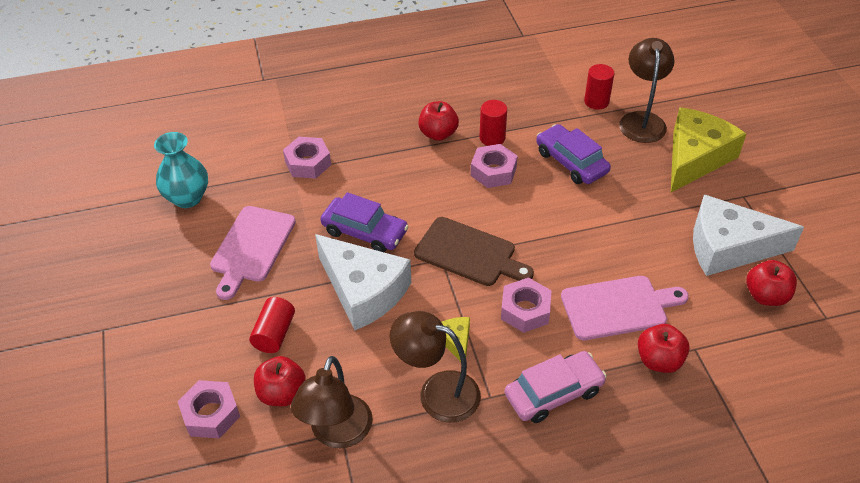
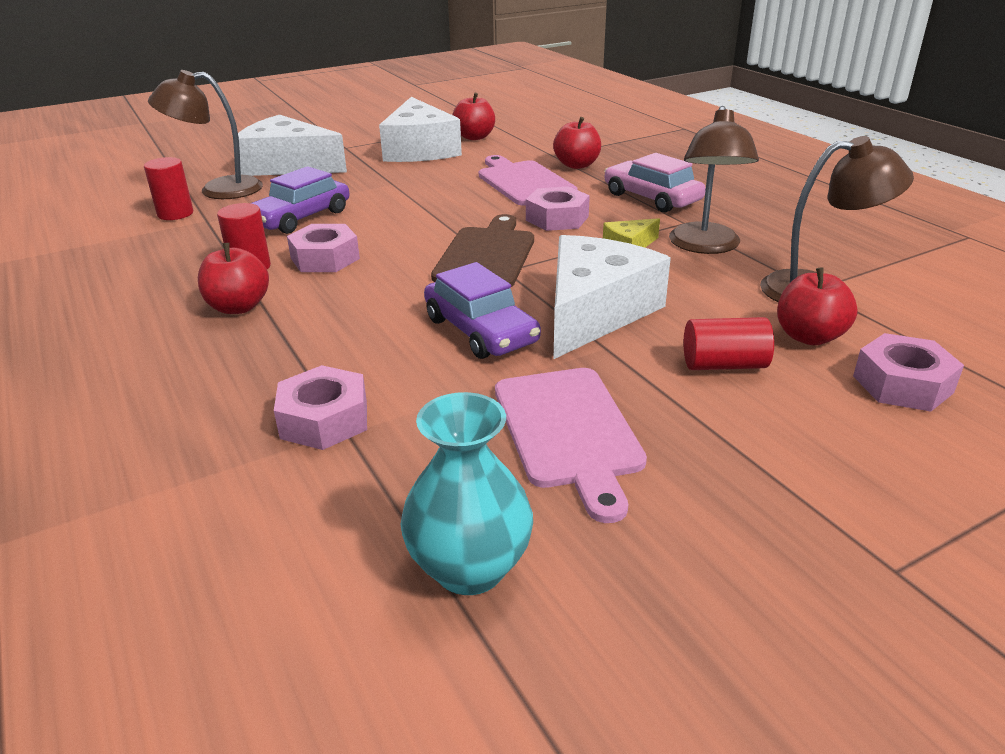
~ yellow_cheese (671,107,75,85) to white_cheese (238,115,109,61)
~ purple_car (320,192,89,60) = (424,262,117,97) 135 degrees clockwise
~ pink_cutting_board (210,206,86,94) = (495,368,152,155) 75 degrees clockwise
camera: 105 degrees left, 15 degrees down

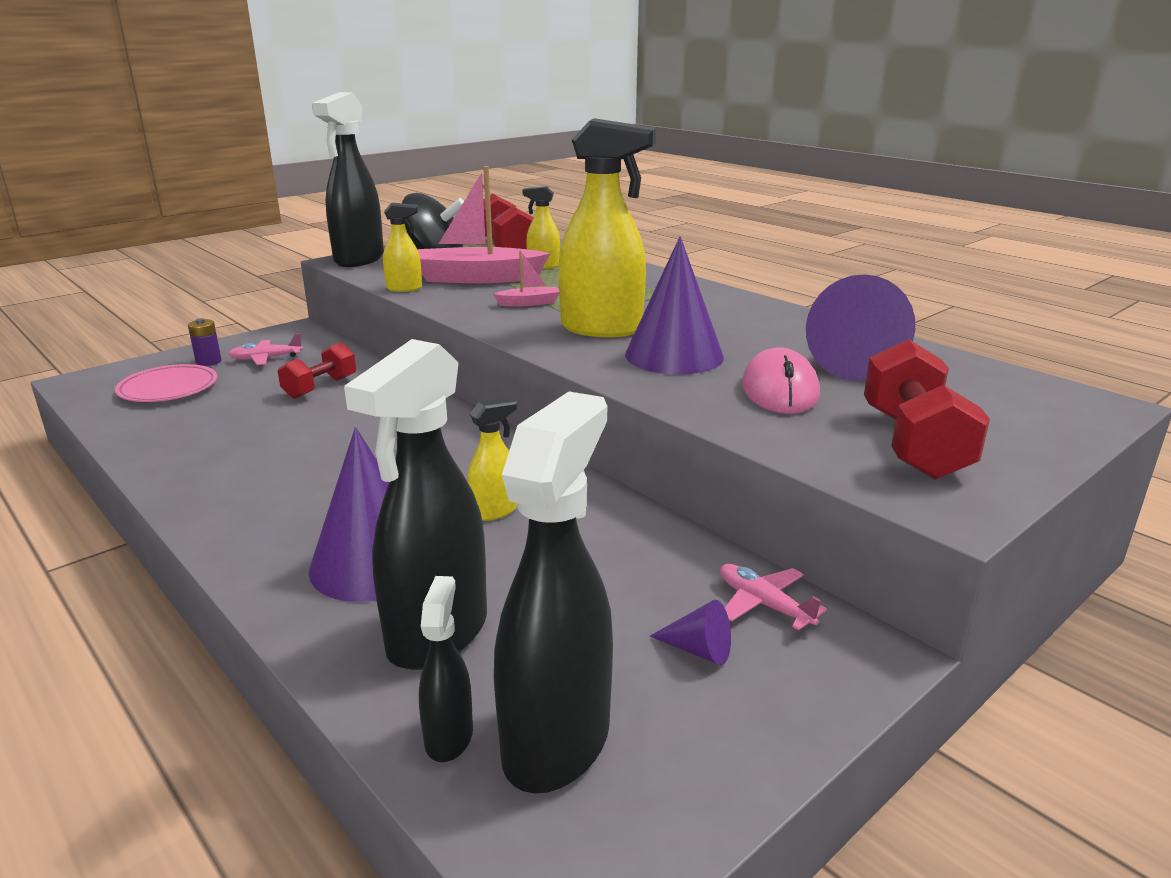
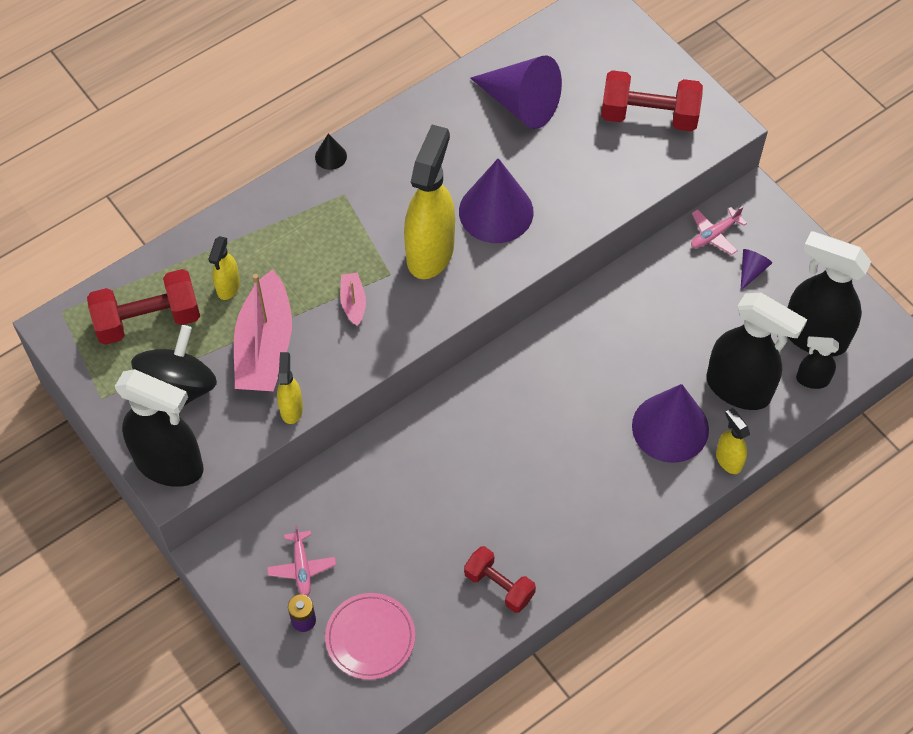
+ black_cone (315,133,32,37)
~ red_dumbbell (278,342,78,57) to (464,546,72,67)
~ yellow_spray_bottle (468,397,49,124) to (716,408,34,66)
- pink_mouse (742,347,78,67)
camera: 85 degrees left, 35 degrees up

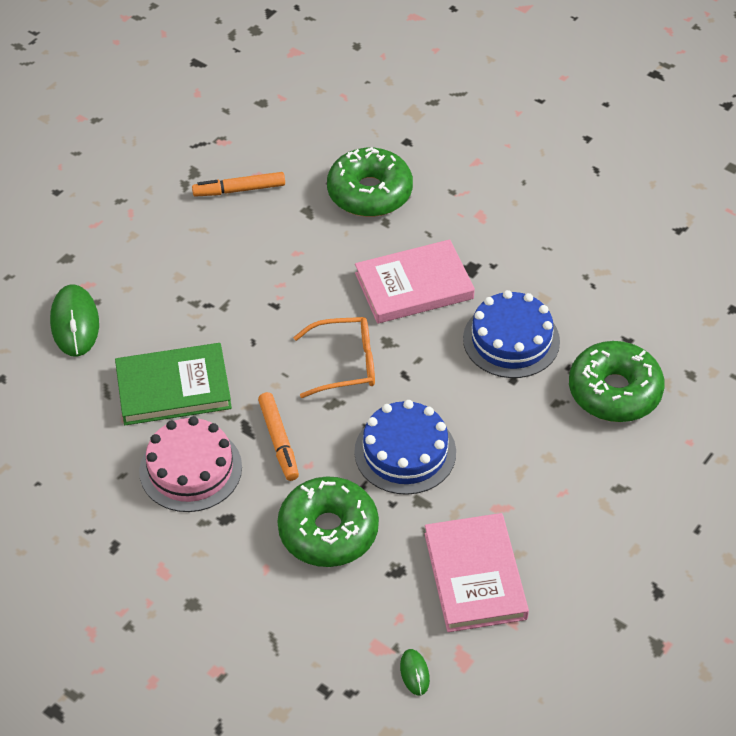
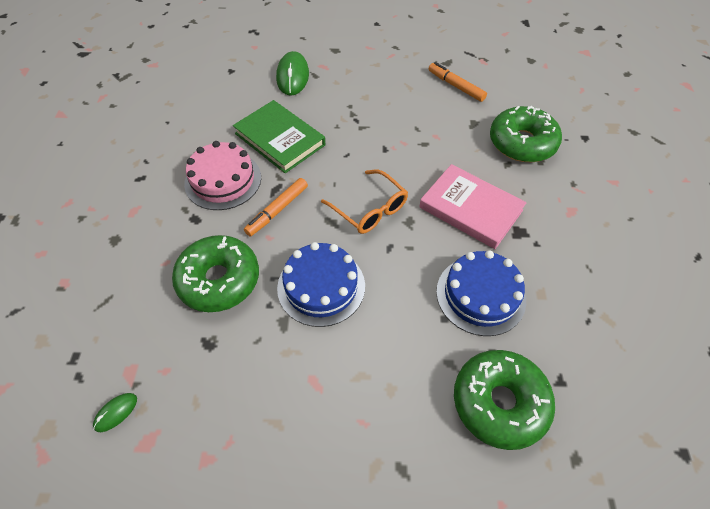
~ green_mouse (50,284,49,73) = (276,51,33,45) 45 degrees counterclockwise
- pink_book (424,513,105,119)
camera: 55 degrees right, 5 degrees up

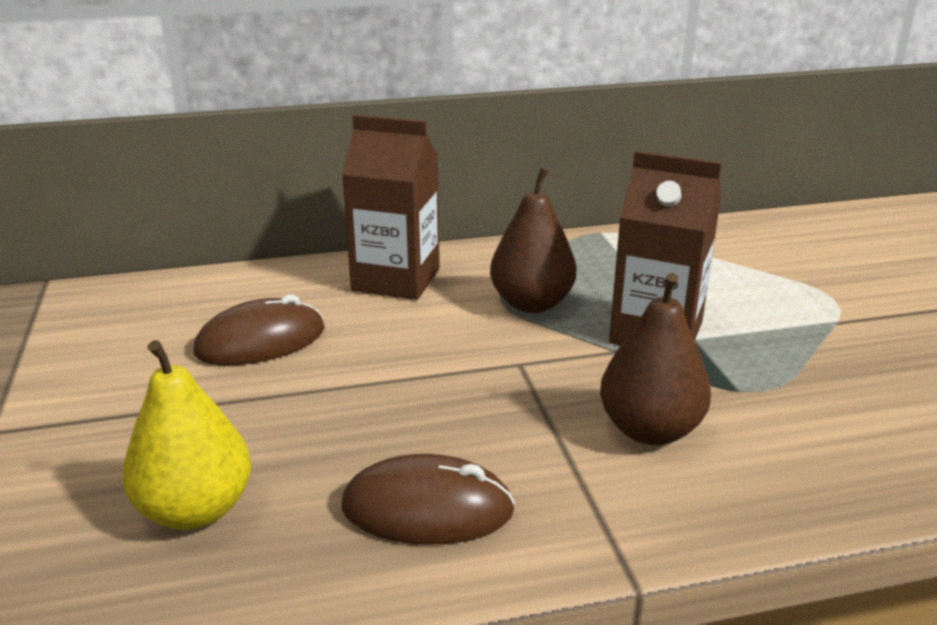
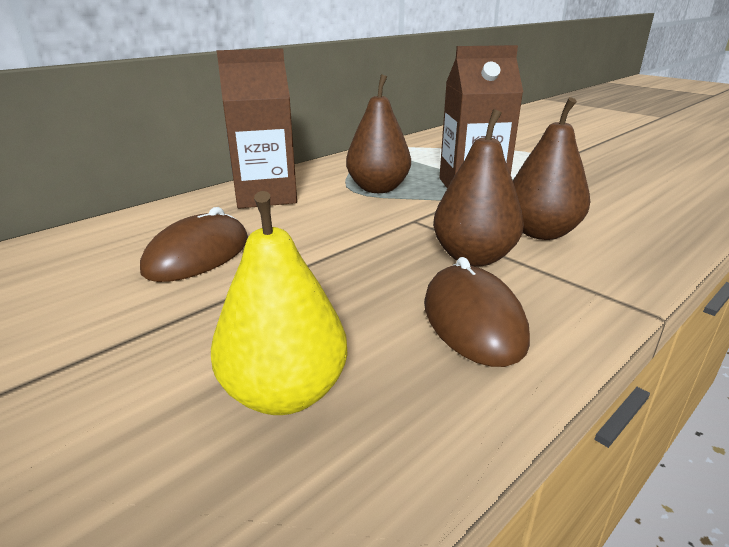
~ brown_mouse (341,454,174,90) = (424,257,106,110) 75 degrees counterclockwise
+ brown_pear (433,109,91,157)
camera: 30 degrees left, 0 degrees up

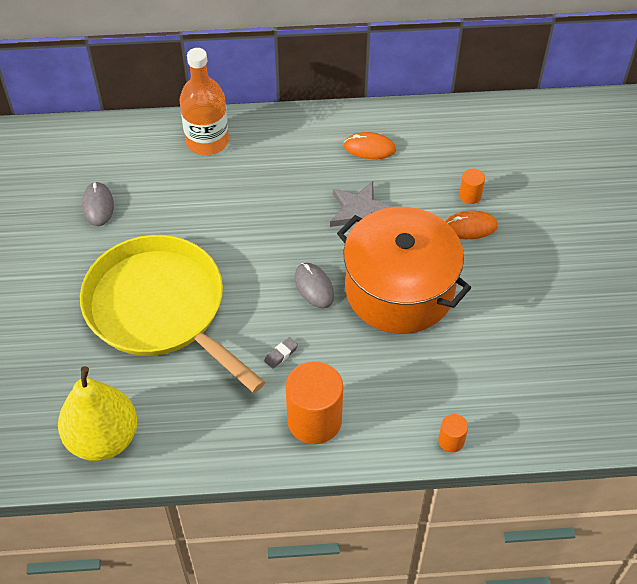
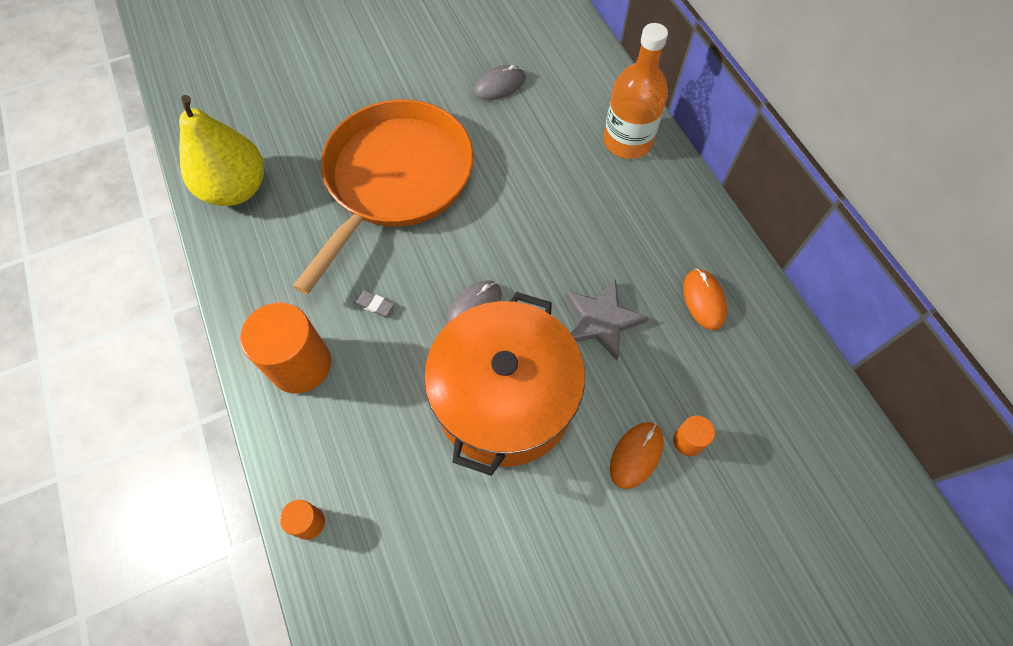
~ yellow_pan (80,235,185,158) to orange_pan (292,99,182,196)
~ orange_mouse (445,211,53,28) = (610,422,54,67) 60 degrees clockwise
camera: 70 degrees right, 10 degrees up

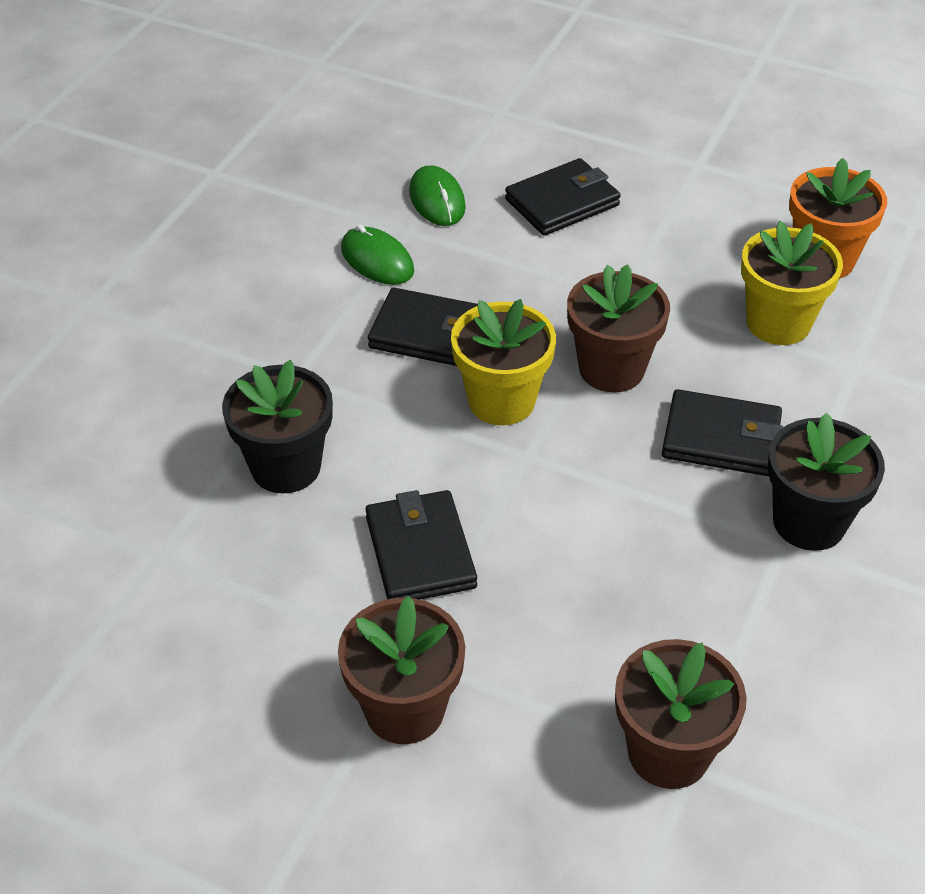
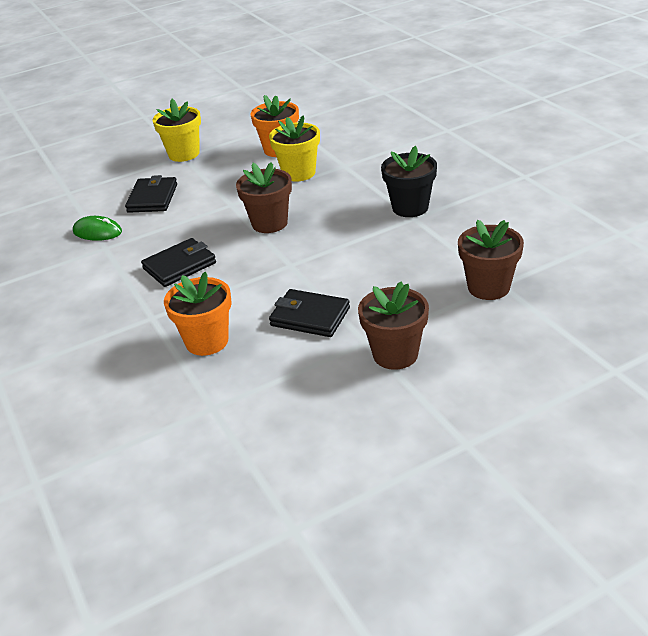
~ yellow_flower_pot (451,299,105,126) to (152,99,49,63)
~ black_flower_pot (222,360,111,133) to orange_flower_pot (164,271,68,85)
- green_mouse (341,225,73,60)
- black_wallet (662,389,121,87)
camera: 50 degrees left, 10 degrees down

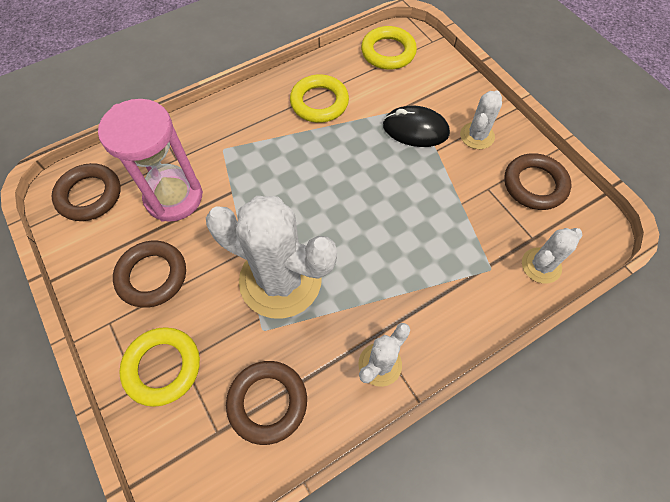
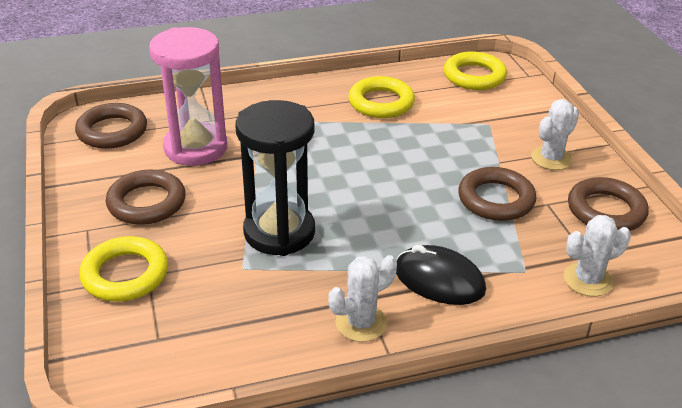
~ white_cactus (206,196,131,123) to black_hourglass (235,100,80,156)
~ black_mouse (383,106,67,41) to (396,245,90,60)
~ brown_ring (226,361,81,84) to (458,167,78,54)
camera: 15 degrees right, 25 degrees down

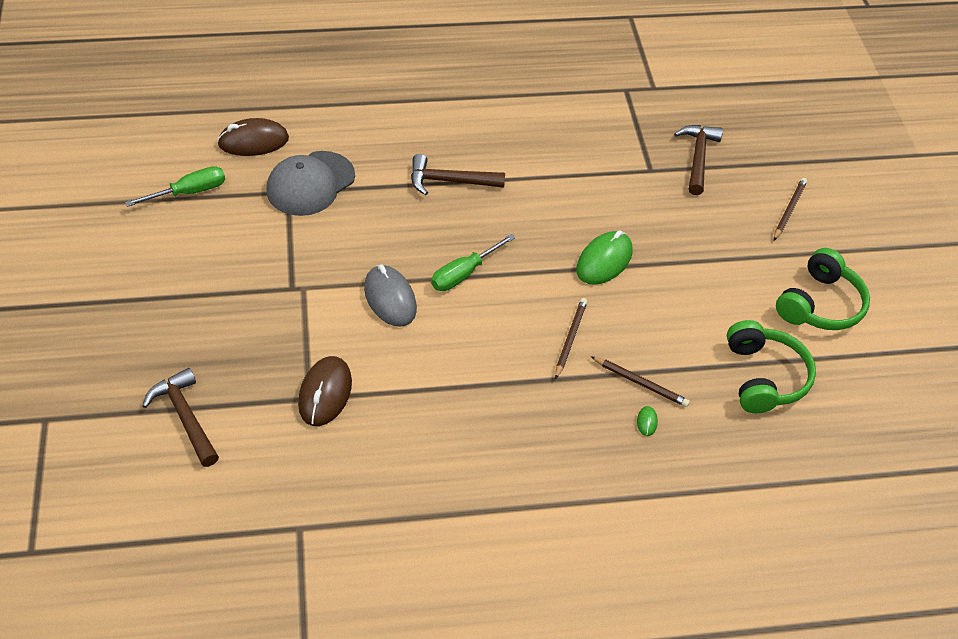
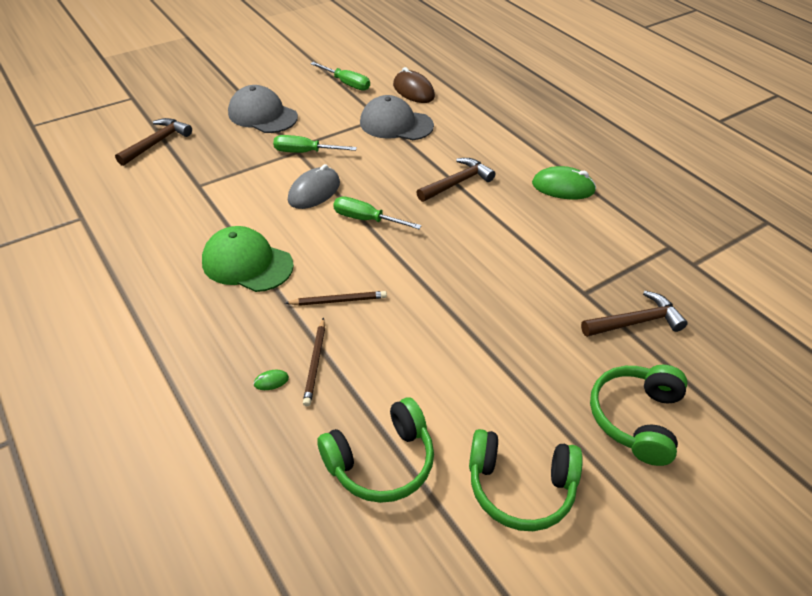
+ green_cap (202,226,92,66)
+ grey_cap (228,85,70,48)
+ green_screwdriver (273,135,84,18)
~ brown_hammer (411,154,94,41) = (417,158,79,44) 75 degrees clockwise
~ green_mouse (576,230,57,55) to (532,166,64,33)
~ brown_pencil (774,178,33,62) to green_headphones (590,365,97,101)
- brown_mouse (298,356,54,70)
camera: 65 degrees right, 5 degrees down

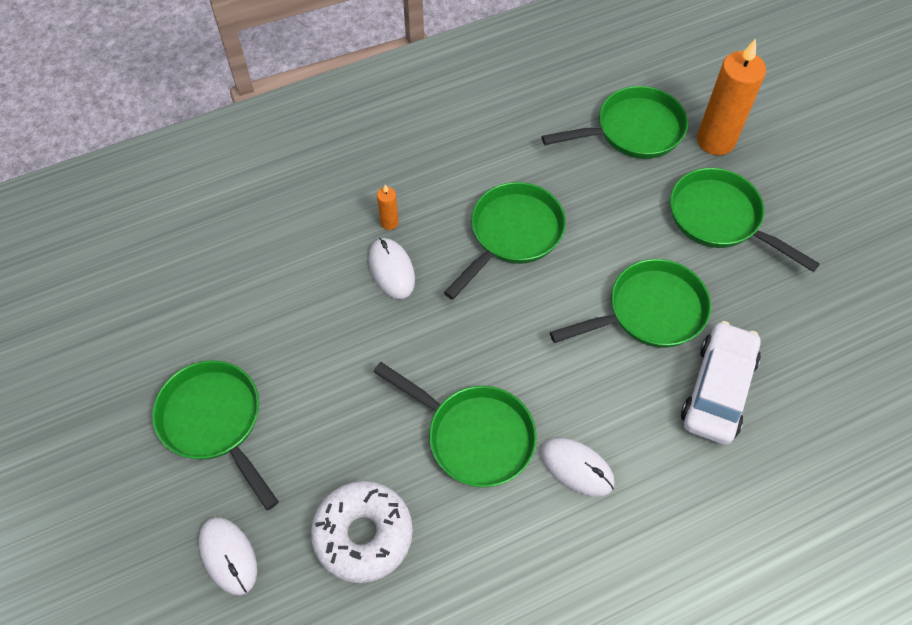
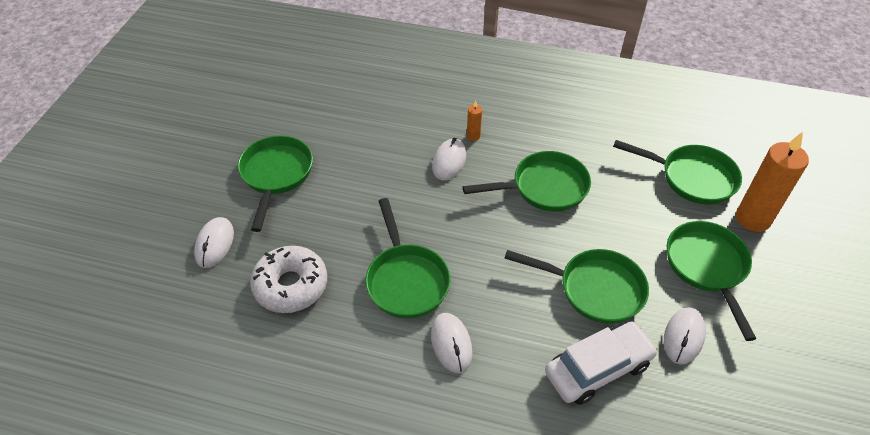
+ white_mouse (664,307,42,58)
camera: 40 degrees right, 10 degrees down

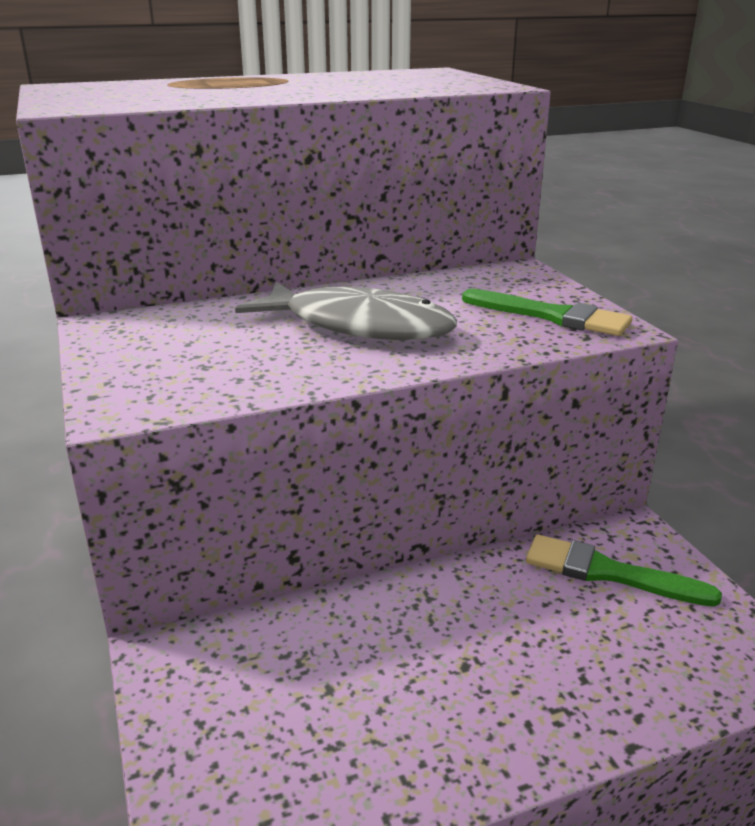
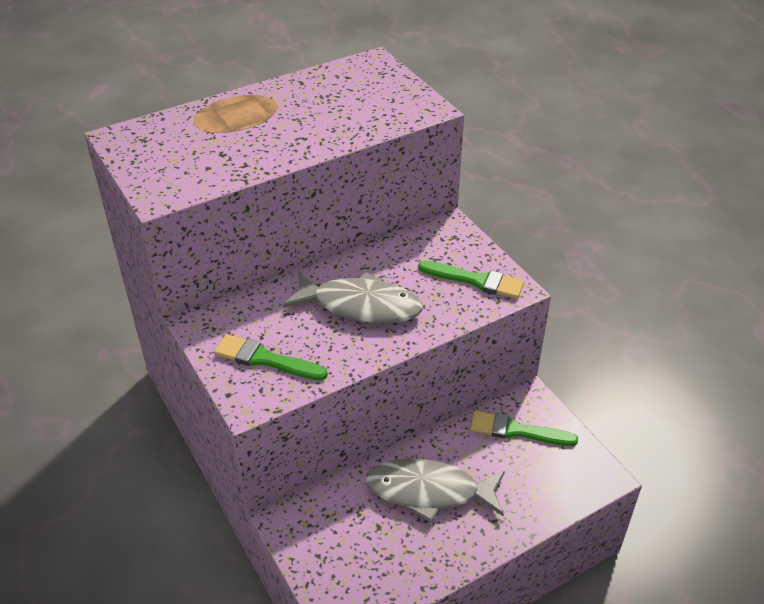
+ green_brush (214,334,114,47)
+ grey_fish (365,458,140,65)
camera: 10 degrees left, 15 degrees up

